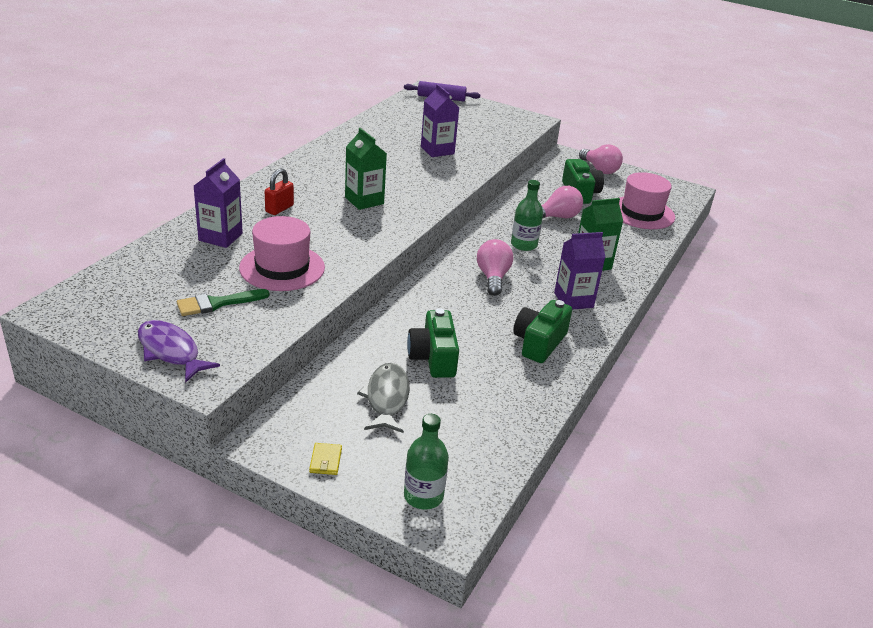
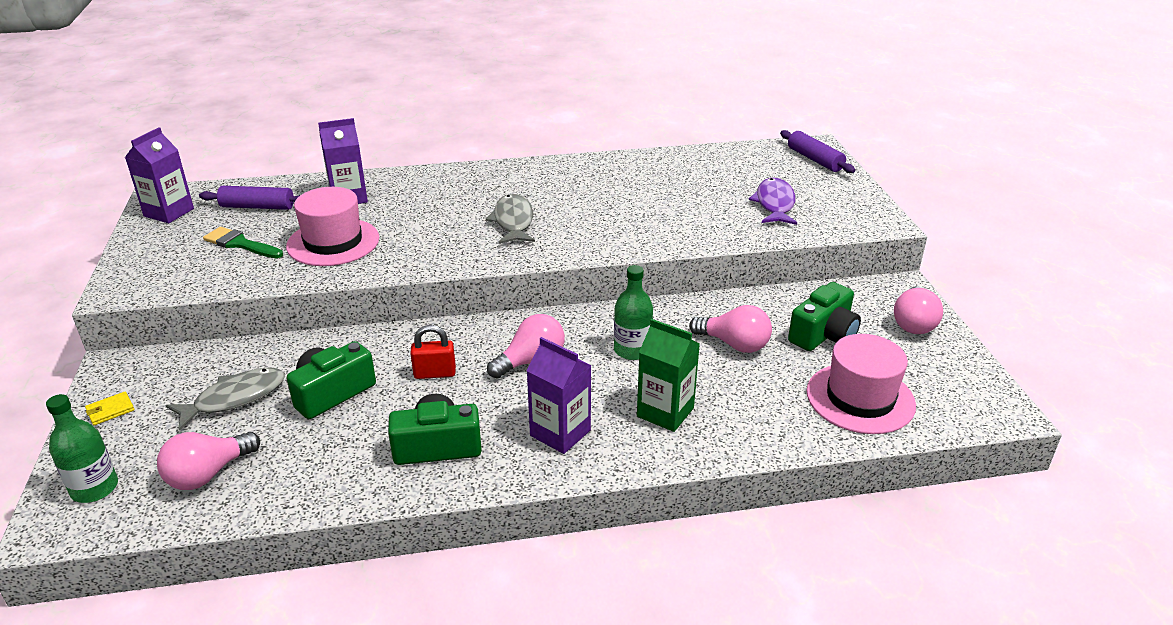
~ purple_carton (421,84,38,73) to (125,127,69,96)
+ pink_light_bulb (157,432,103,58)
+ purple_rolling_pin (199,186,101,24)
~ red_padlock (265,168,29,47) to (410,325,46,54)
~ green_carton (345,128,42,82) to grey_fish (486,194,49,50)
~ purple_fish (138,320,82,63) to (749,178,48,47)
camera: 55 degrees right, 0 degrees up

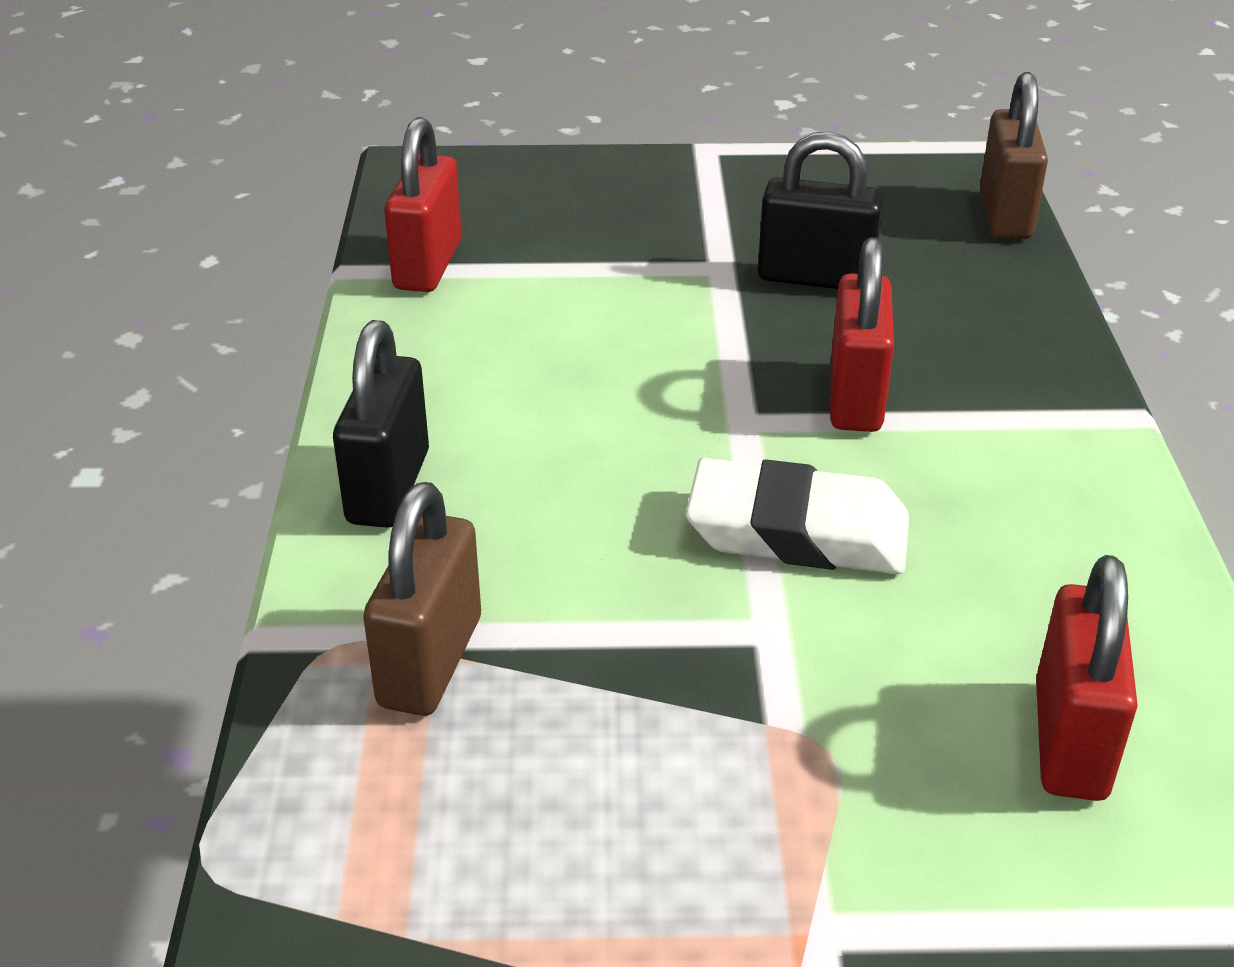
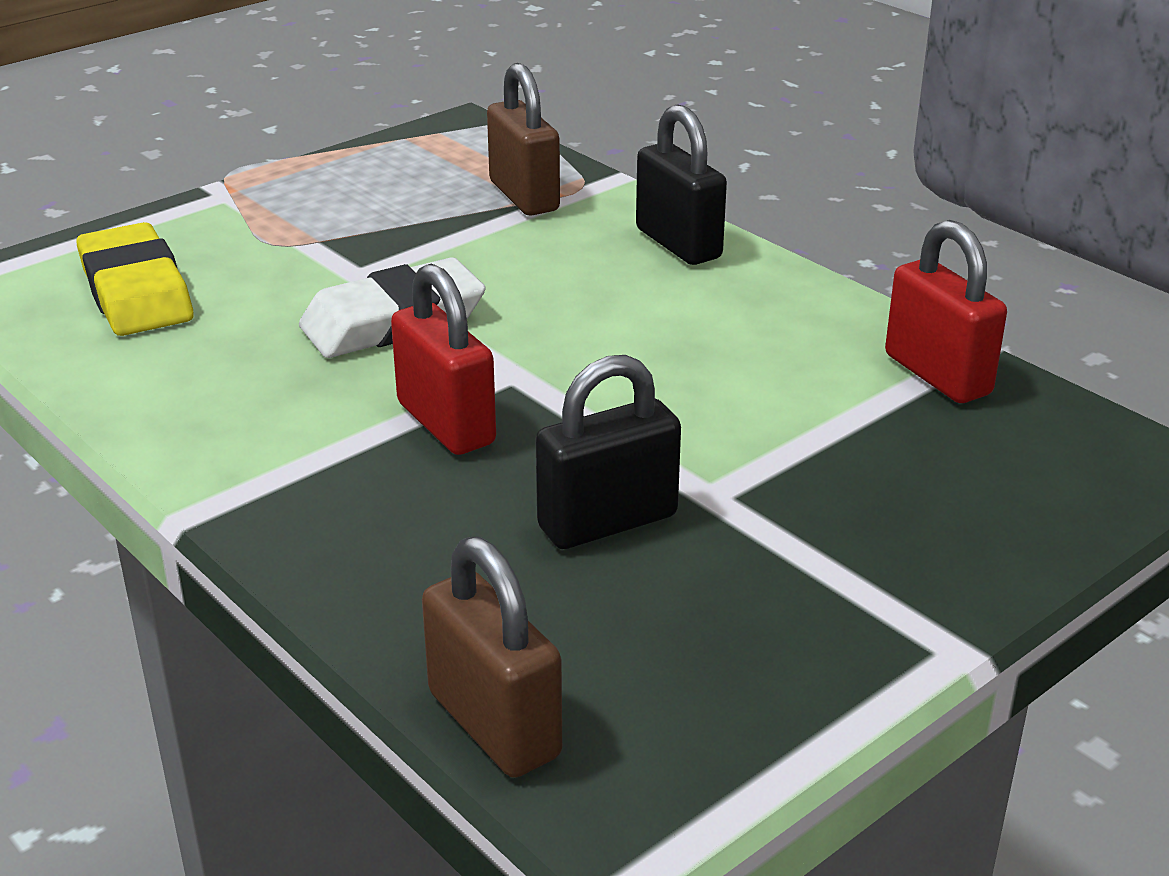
~ red_padlock (1036,555,102,246) to yellow_eraser (77,222,116,114)
camera: 140 degrees right, 5 degrees down

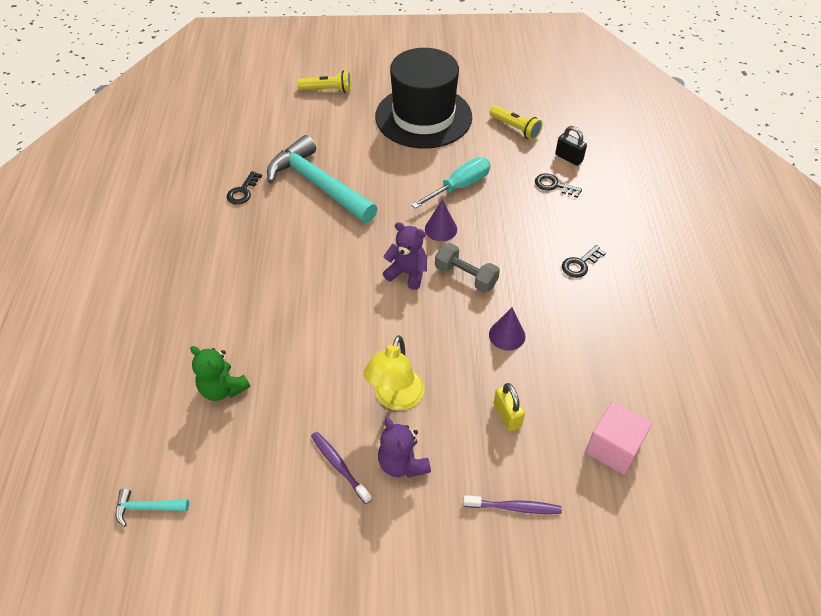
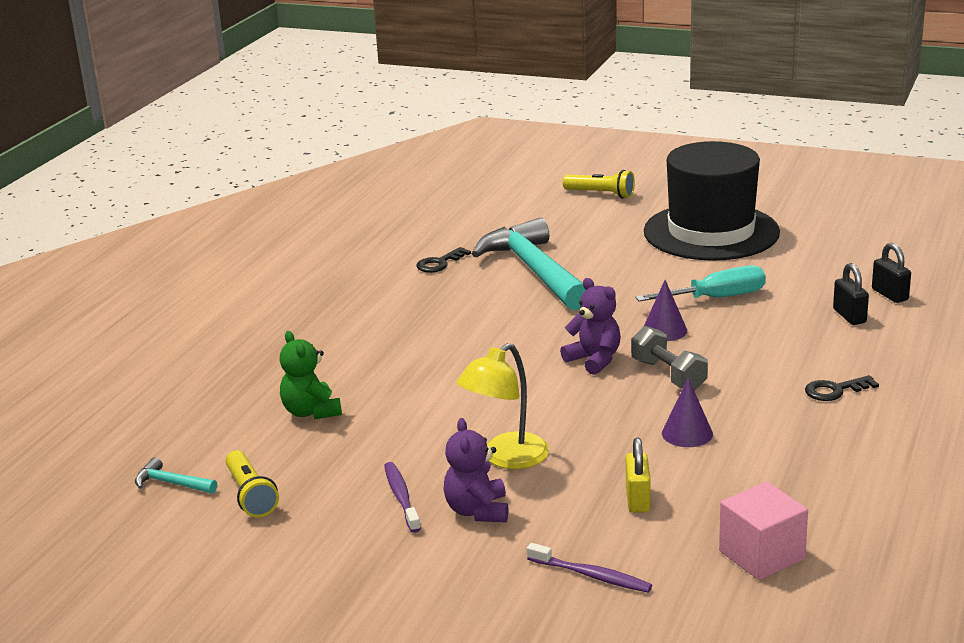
~ yellow_flashlight (489,105,54,35) to (226,450,53,67)
~ black_key (535,174,47,24) to black_padlock (833,263,36,62)
camera: 25 degrees right, 25 degrees down

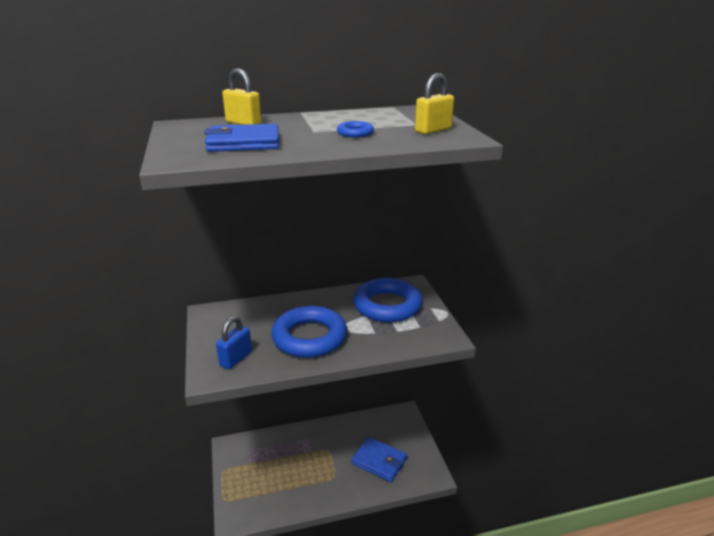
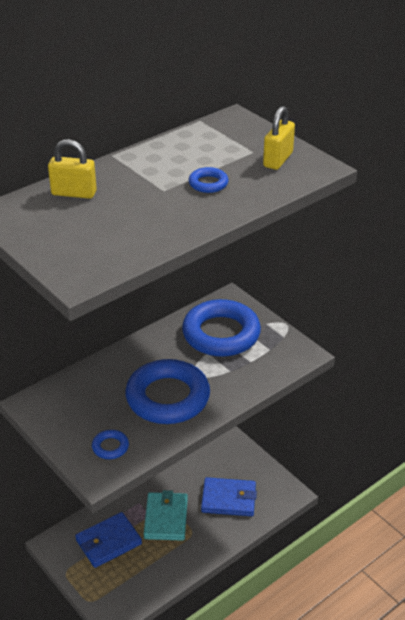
~ blue_wallet (204,124,75,28) to (75,512,67,56)
~ blue_padlock (216,316,36,53) to blue_ring (92,430,37,29)
+ turquoise_wallet (144,490,44,51)
camera: 25 degrees left, 10 degrees up

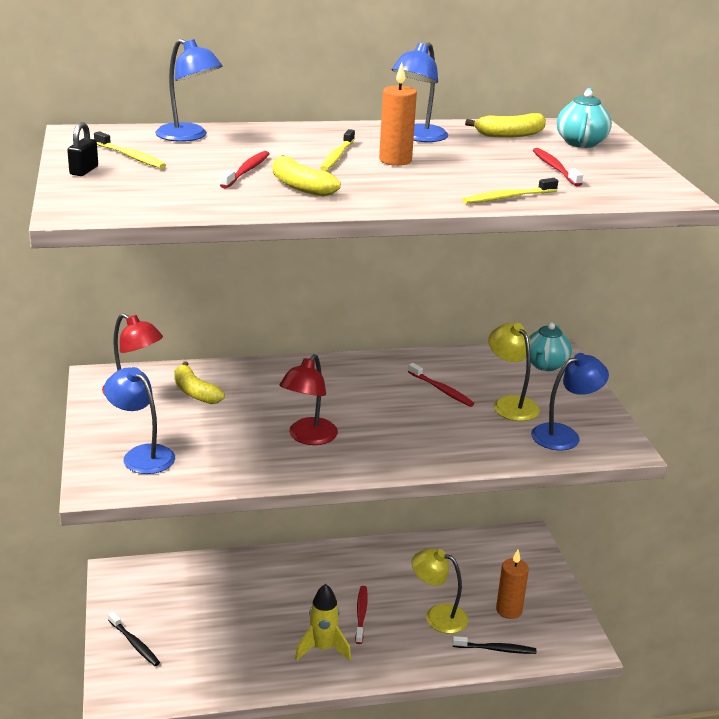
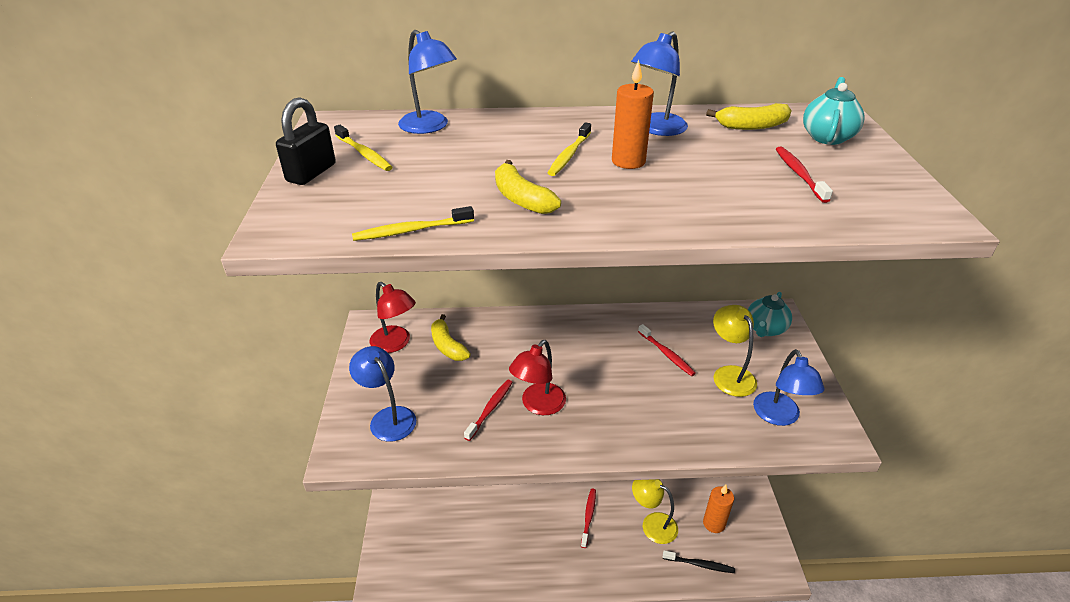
~ black_padlock (67,122,31,54) = (276,97,60,88) x1.55
~ yellow_toothbrush (462,178,96,26) to (352,206,122,35)
~ red_toothbrush (220,151,50,38) to (464,380,49,61)
~ blue_lamp (531,353,78,97) = (753,349,72,77) 105 degrees clockwise
- black_toothbrush (108,612,52,54)
- yellow_rocket (295,584,56,77)
camera: 10 degrees right, 10 degrees up

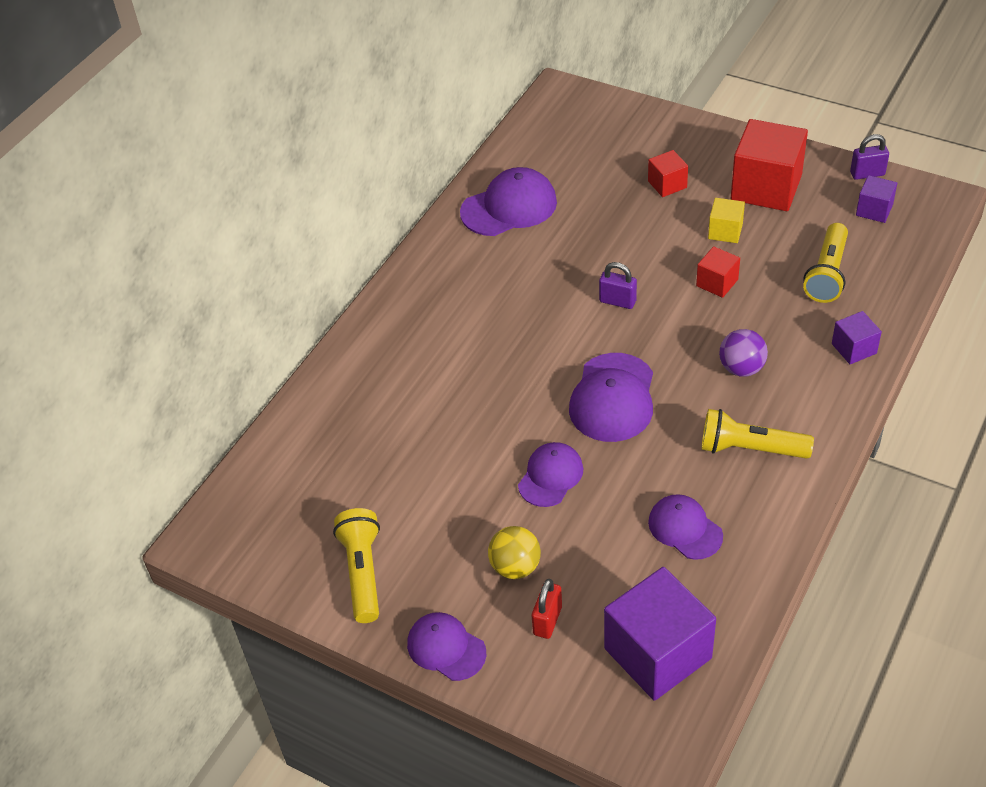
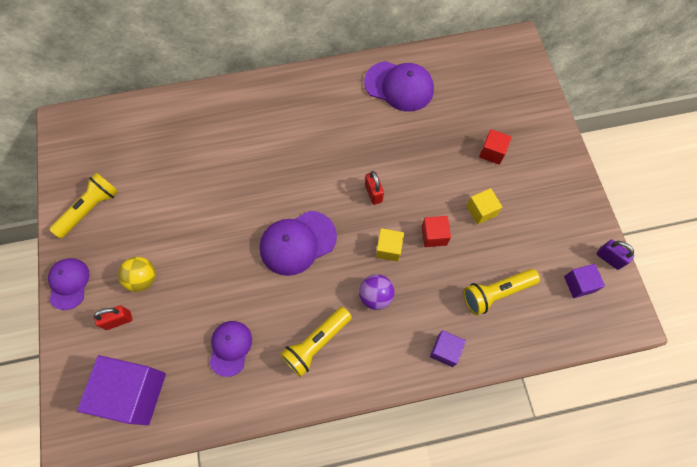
~ yellow_flashlight (701,409,113,50) = (280,307,72,70) 105 degrees counterclockwise
~ purple_padlock (599,262,38,47) to red_padlock (365,171,19,34)
+ yellow_cube (376,228,28,34)
- purple_cap (518,442,65,65)
- red_cube (731,119,77,92)
camera: 45 degrees right, 20 degrees up

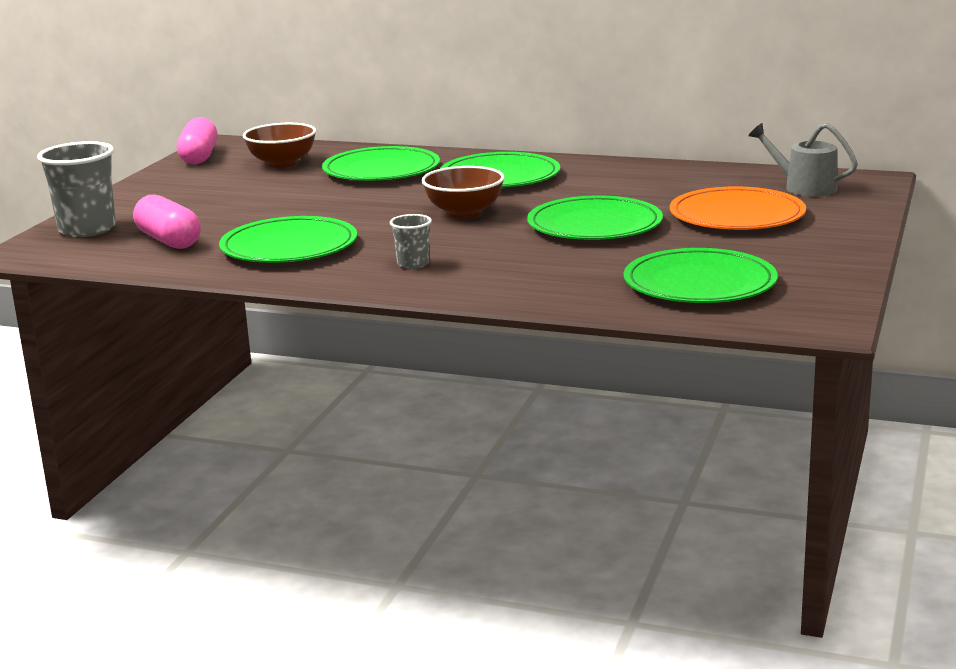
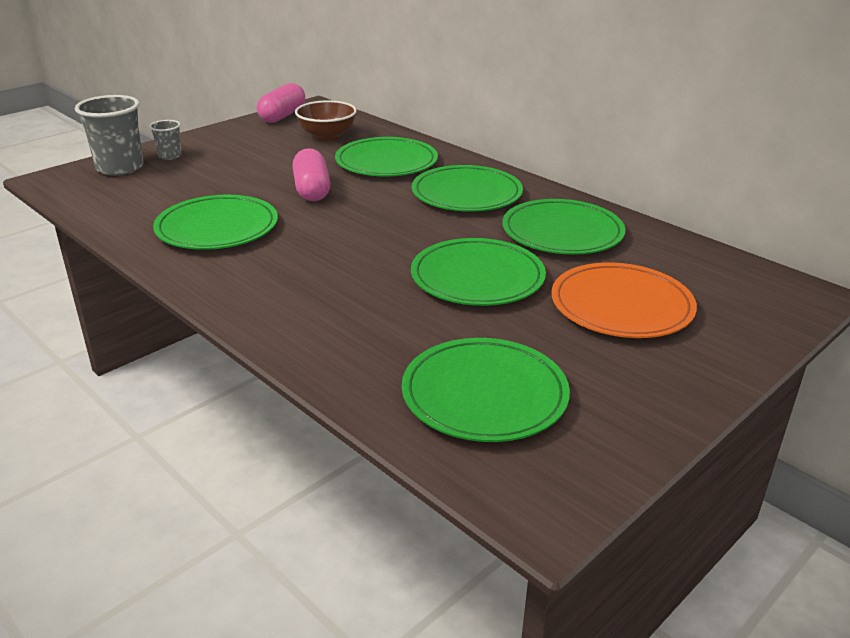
~ grey_cup (390,214,42,55) to (149,120,33,40)
~ pink_capsule (133,195,68,54) to (292,148,38,53)
+ green_plate (502,199,123,56)
- brown_bowl (421,166,84,52)
- grey_watering_can (748,123,110,73)
camera: 25 degrees right, 10 degrees up

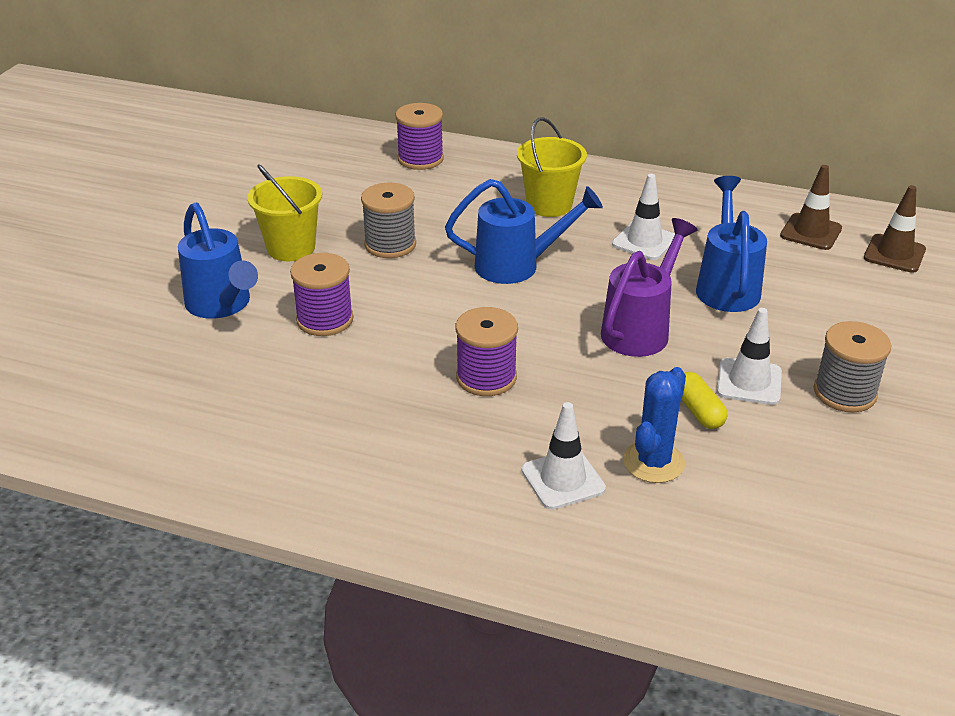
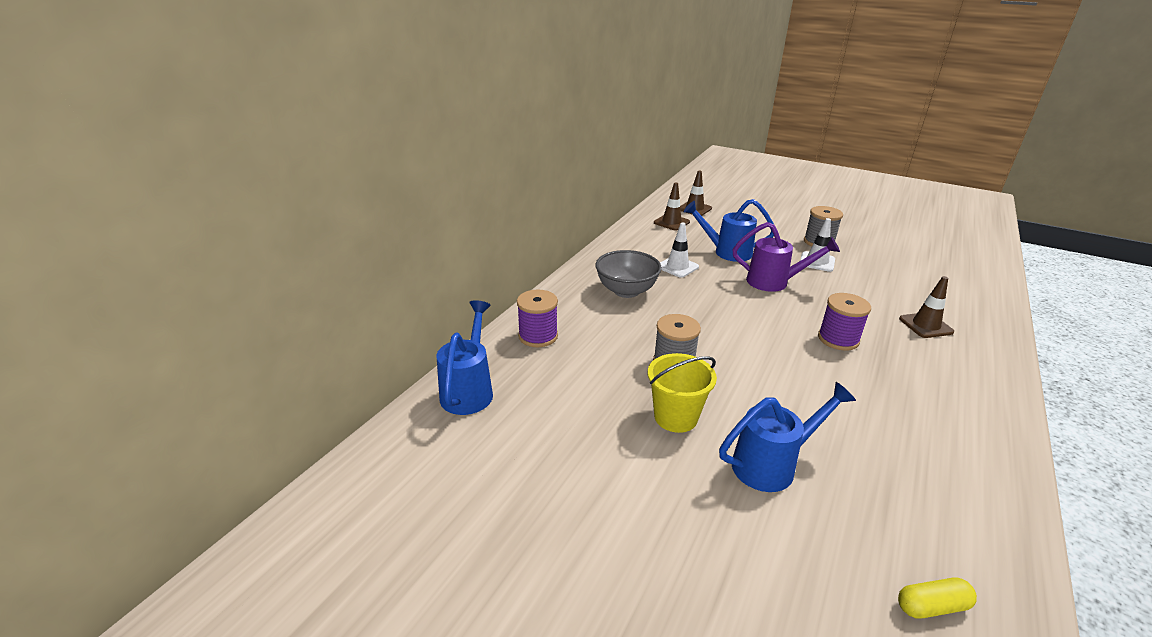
~ blue_watering_can (445,179,158,105) to (437,300,56,115)
~ yellow_bucket (517,117,70,100) to grey_bowl (595,250,67,48)
~ purple_watering_can (601,218,96,139) = (733,222,107,70) 150 degrees clockwise
~ yellow_capsule (681,372,46,57) to (898,577,79,42)
~ white_traffic_cone (522,402,84,108) to brown_traffic_cone (899,276,55,62)
- purple_spool (290,253,64,83)
- blue_cactus (623,367,63,116)
camera: 80 degrees left, 5 degrees down

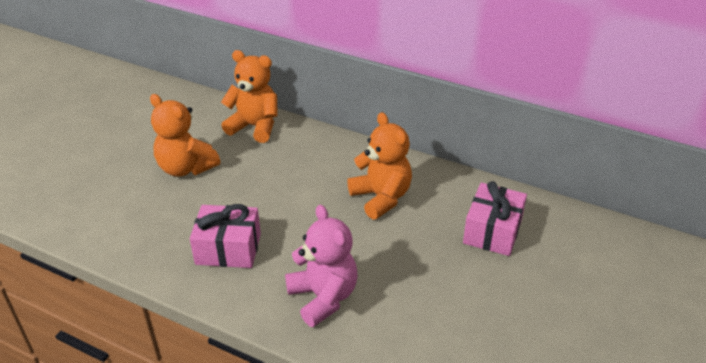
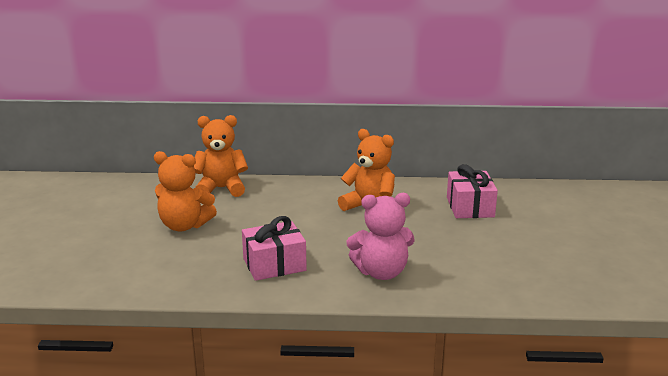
~ pink_teddy_bear (285,205,73,122) = (346,193,69,87) 135 degrees clockwise
camera: 25 degrees left, 15 degrees down

